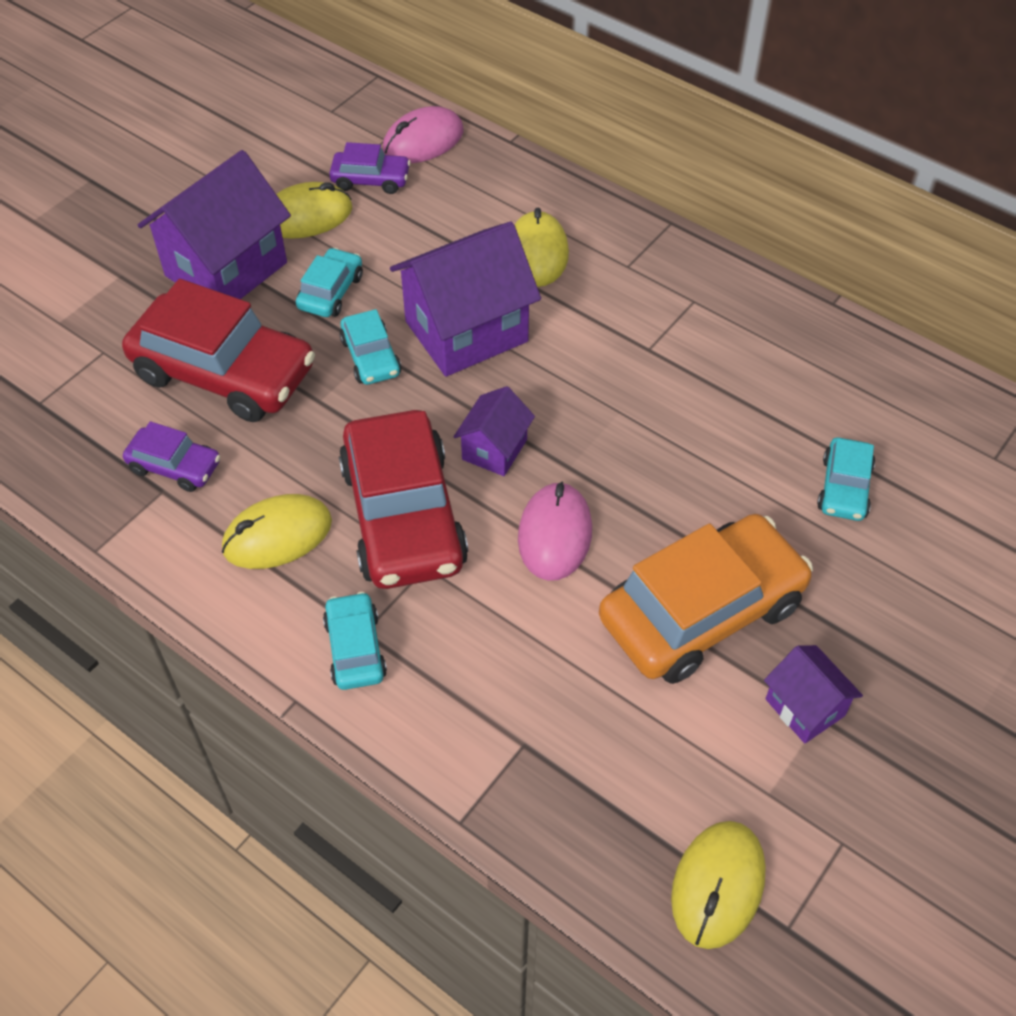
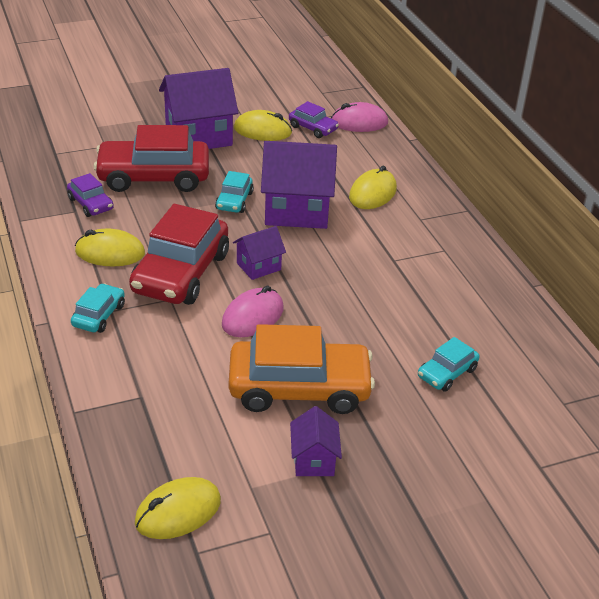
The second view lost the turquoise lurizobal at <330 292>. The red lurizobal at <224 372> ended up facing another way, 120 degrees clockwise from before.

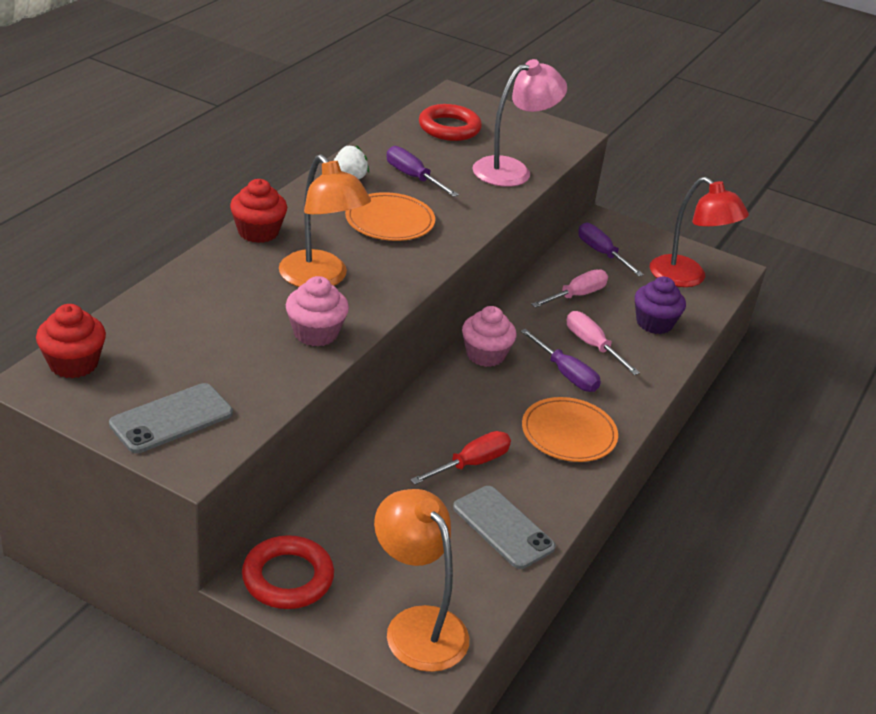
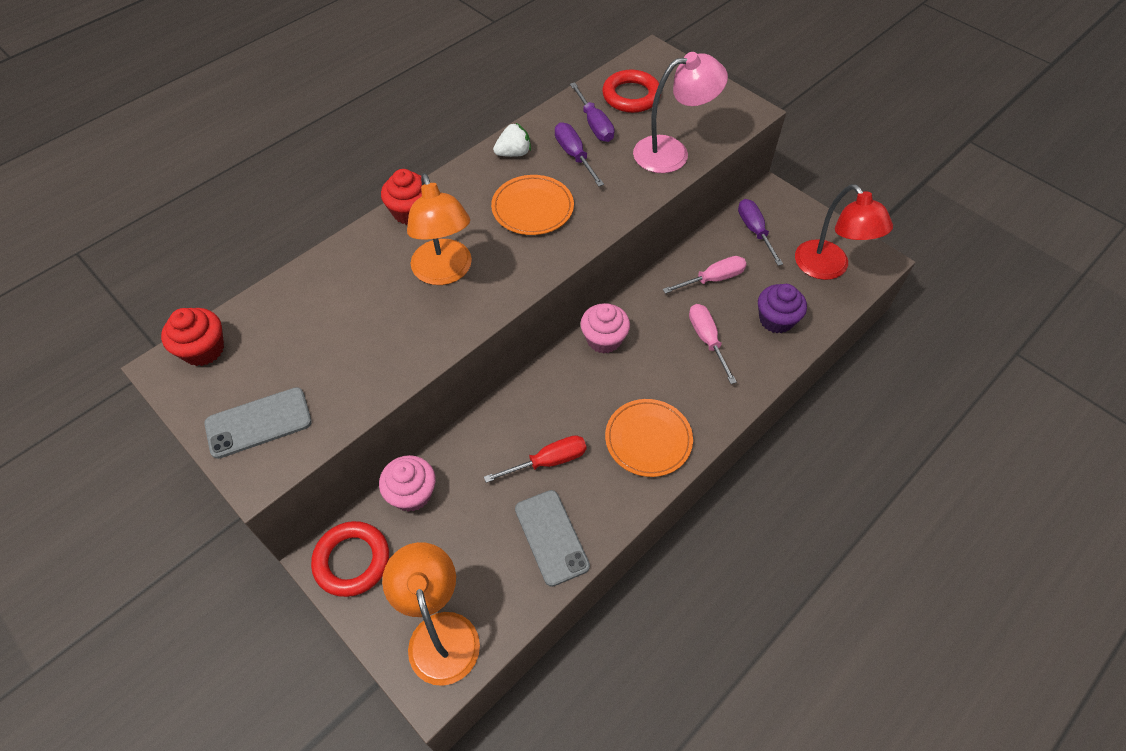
The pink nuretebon ended up elsewhere, having gone from <315 333> to <412 493>. The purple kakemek ended up elsewhere, having gone from <565 374> to <594 124>.

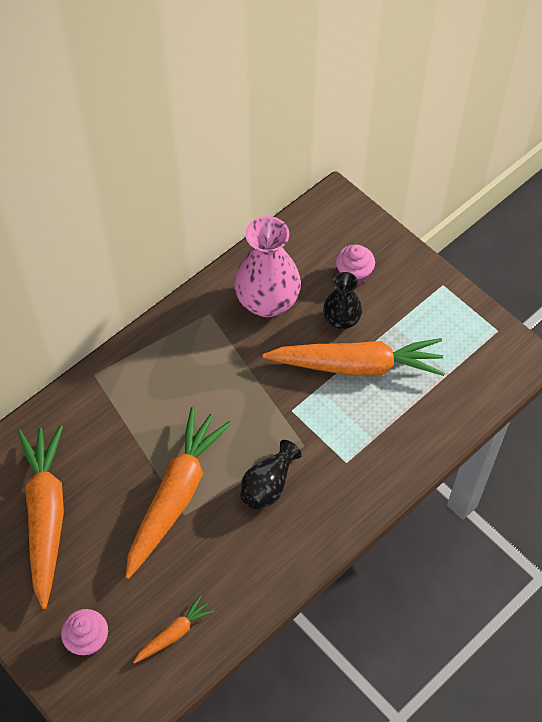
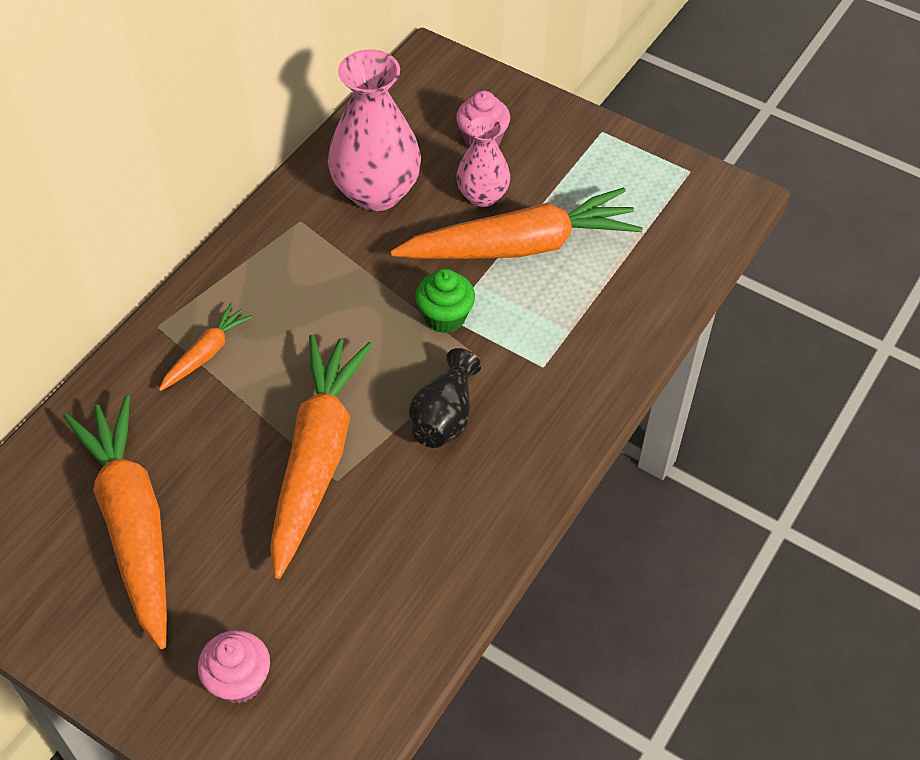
The second view gained the green nuretebon at <445 317>. The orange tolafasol ended up elsewhere, having gone from <174 633> to <206 353>. What was the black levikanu at <341 320> turned into the pink levikanu at <482 196>.

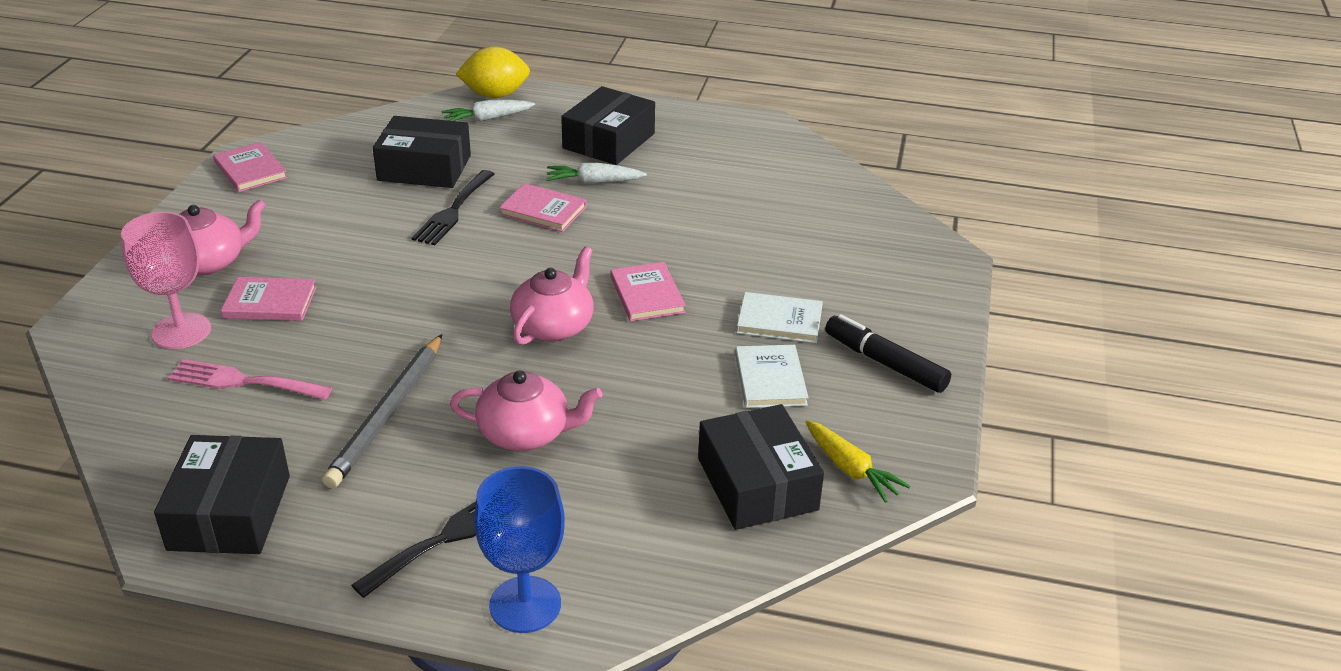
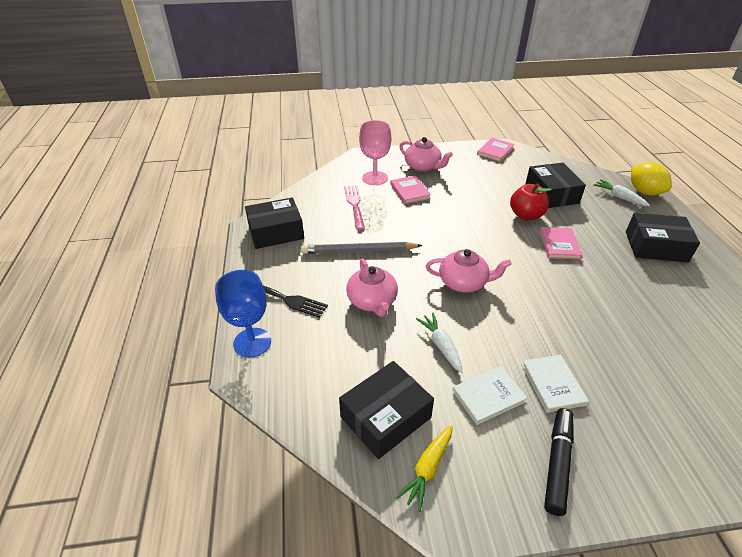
The second view lost the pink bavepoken at <647 294>. The white tolafasol ended up elsewhere, having gone from <594 182> to <441 346>. Where the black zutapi stood at <453 211>, the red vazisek came to stand at <526 215>.

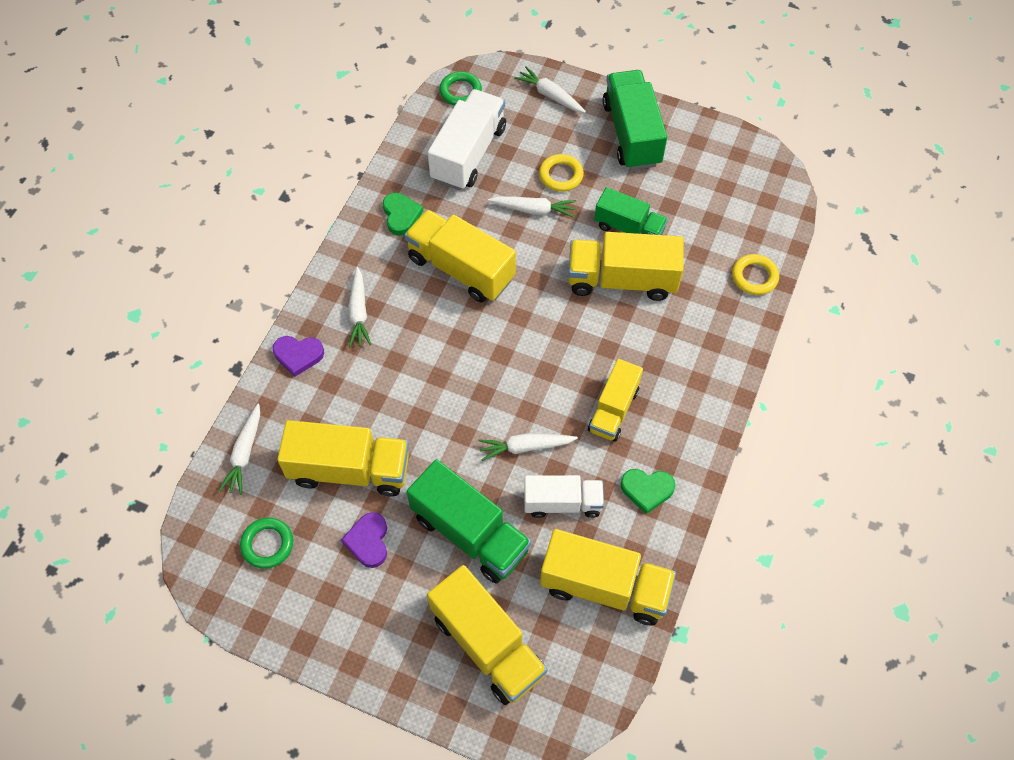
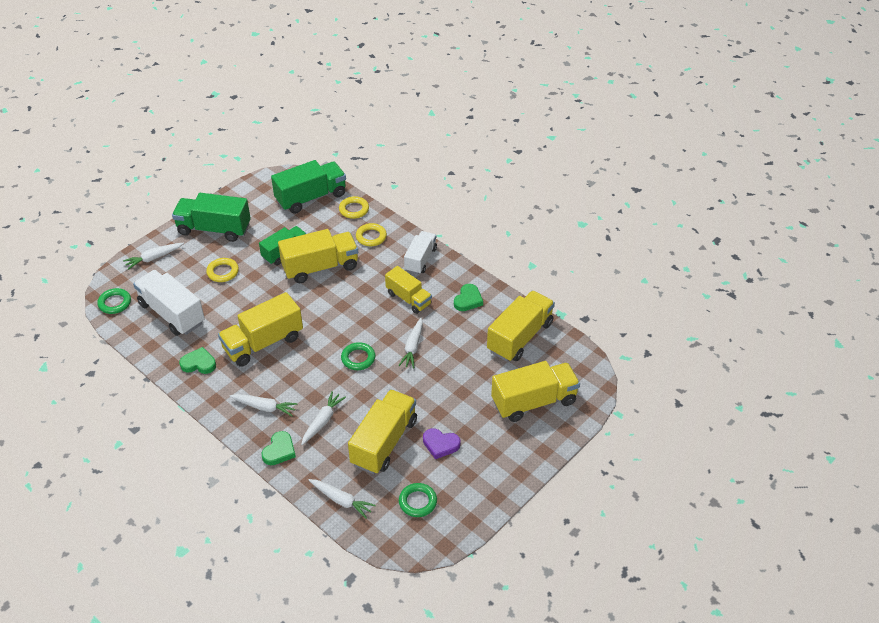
The second view gained the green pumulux at <358 358>. The second view gained the yellow pumulux at <371 237>. The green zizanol ended up elsewhere, having gone from <470 533> to <311 197>. The white tolafasol ended up elsewhere, having gone from <533 210> to <322 421>. The white zizanol ended up elsewhere, having gone from <562 503> to <420 259>. What was the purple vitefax at <298 355> turned into the green vitefax at <279 450>. The yellow zizanol at <622 280> ended up facing another way, 135 degrees counterclockwise from before.

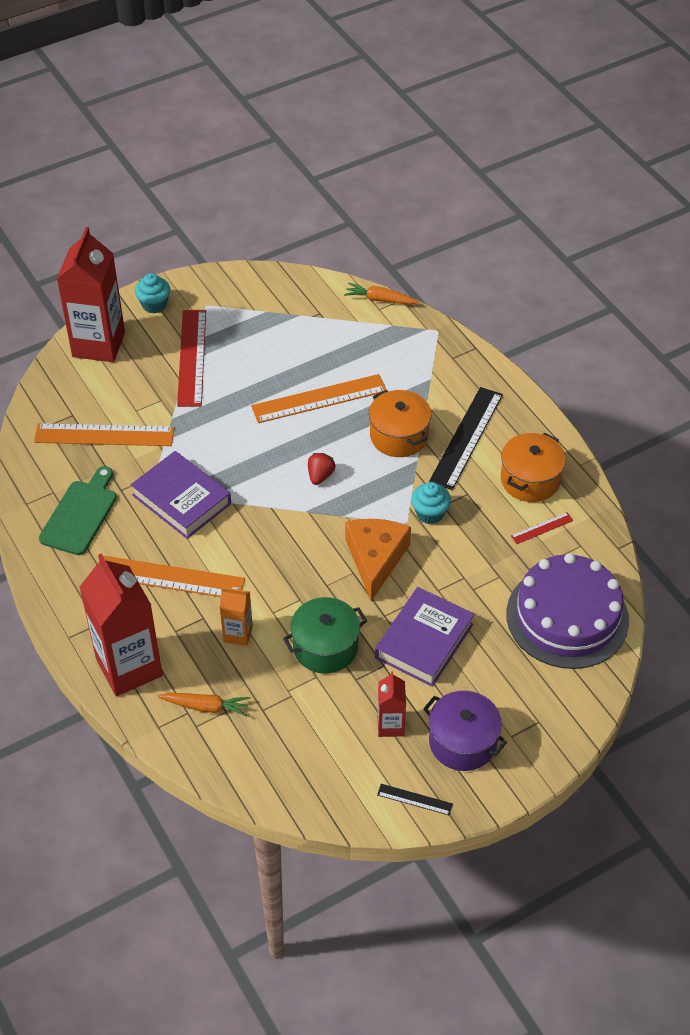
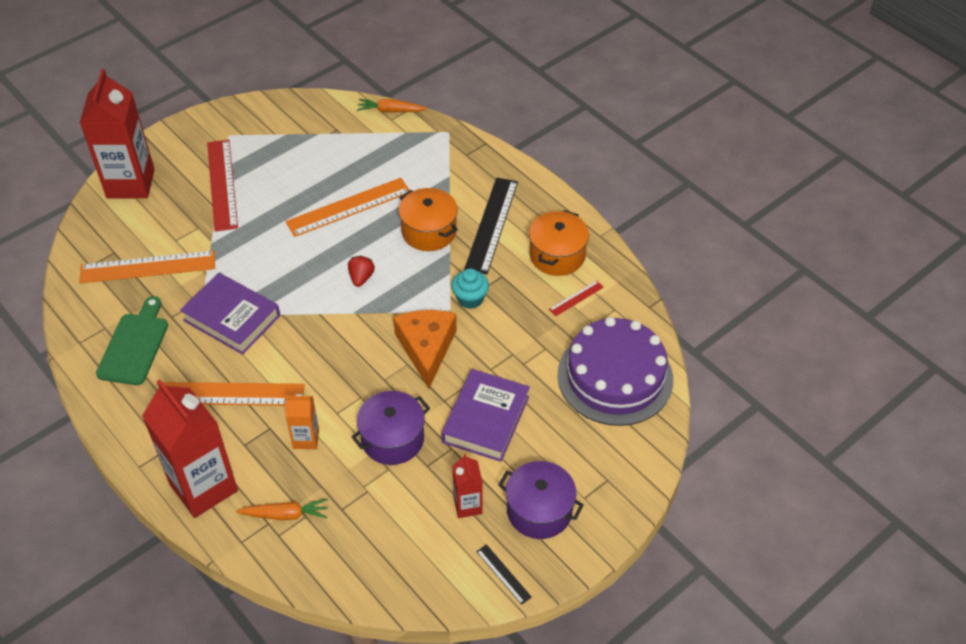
The second view lost the turquoise nuretebon at <154 304>. What was the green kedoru at <325 647> turned into the purple kedoru at <392 439>. The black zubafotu at <415 799> ended up facing another way, 45 degrees clockwise from before.

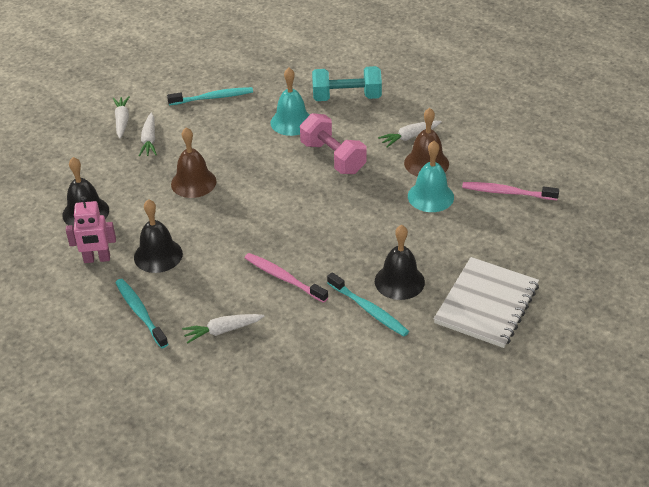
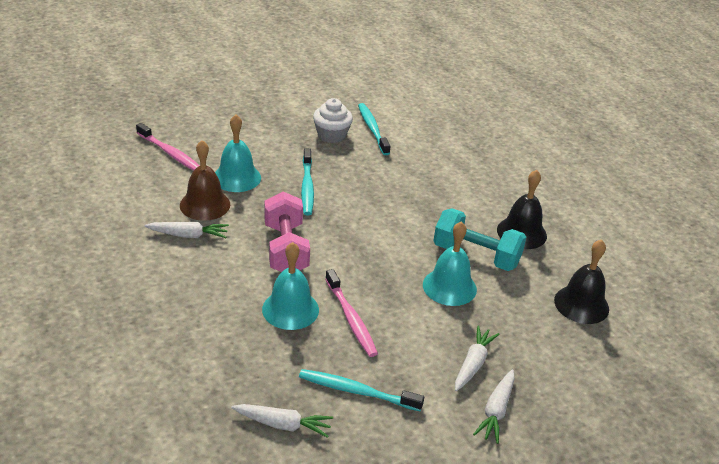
The second view lost the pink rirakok at <97 259>. The second view lost the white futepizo at <486 304>. The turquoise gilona ended up elsewhere, having gone from <140 312> to <307 187>. The white tolafasol ended up elsewhere, having gone from <223 331> to <282 424>. The pink gilona ended up elsewhere, having gone from <283 278> to <351 319>. The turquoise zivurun ended up elsewhere, having gone from <346 97> to <476 255>. Where the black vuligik stood at <399 281>, the white nuretebon came to stand at <331 135>. What was the brown vuligik at <193 182> turned into the turquoise vuligik at <449 287>.

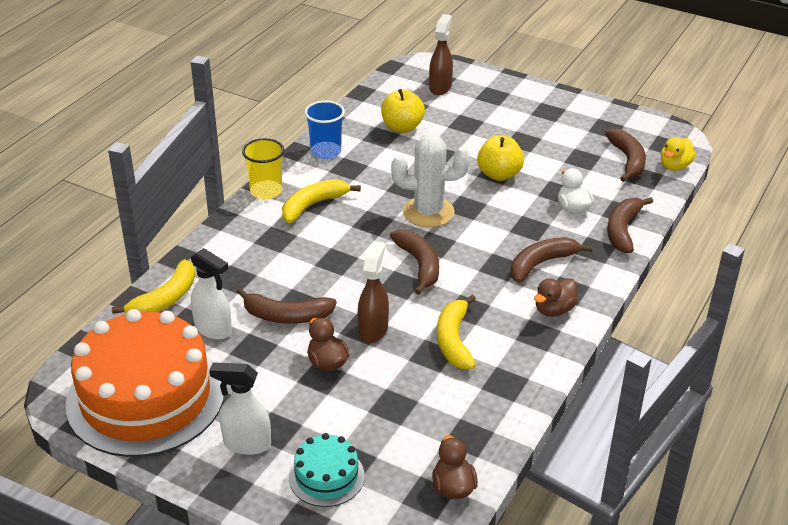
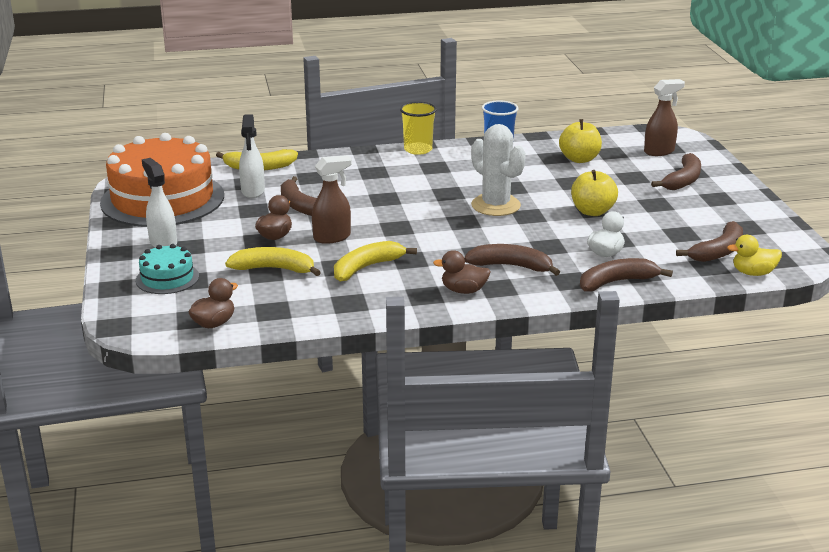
The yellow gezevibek ended up elsewhere, having gone from <313 205> to <274 269>. The brown gezevibek ended up elsewhere, having gone from <419 265> to <683 180>.

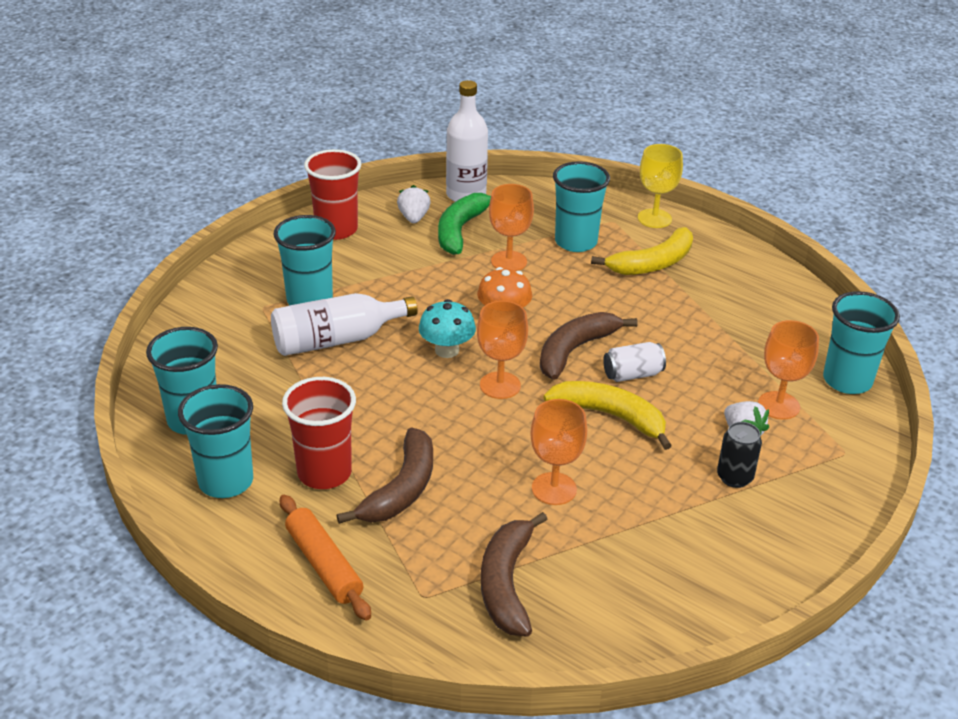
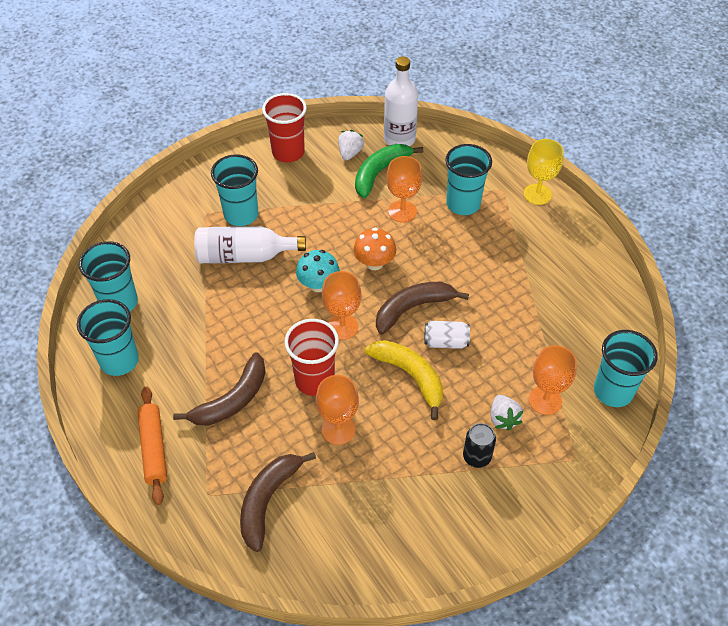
The second view lost the yellow gezevibek at <653 263>. The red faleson ended up elsewhere, having gone from <324 473> to <314 380>.

